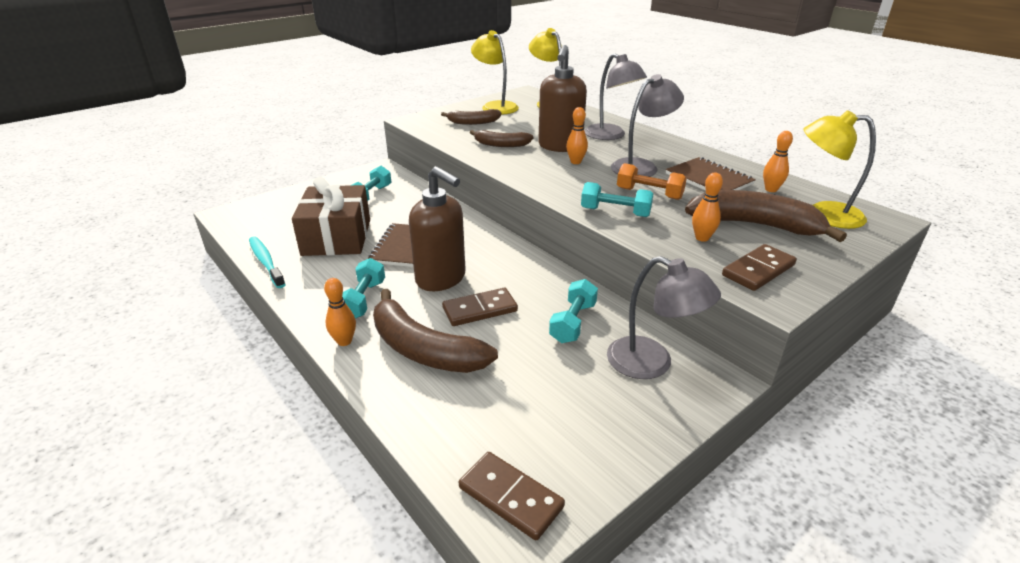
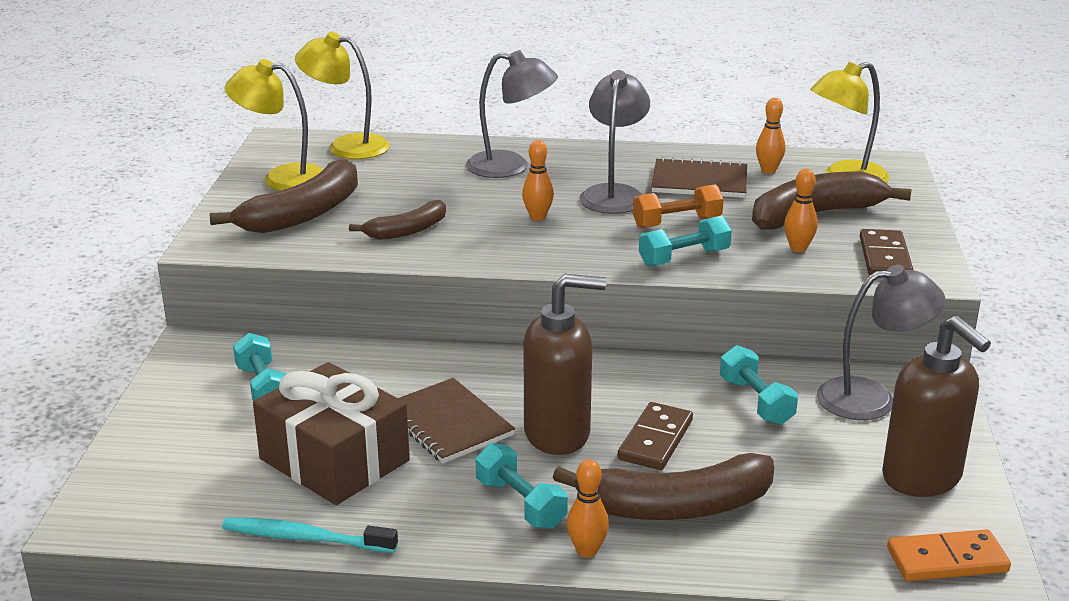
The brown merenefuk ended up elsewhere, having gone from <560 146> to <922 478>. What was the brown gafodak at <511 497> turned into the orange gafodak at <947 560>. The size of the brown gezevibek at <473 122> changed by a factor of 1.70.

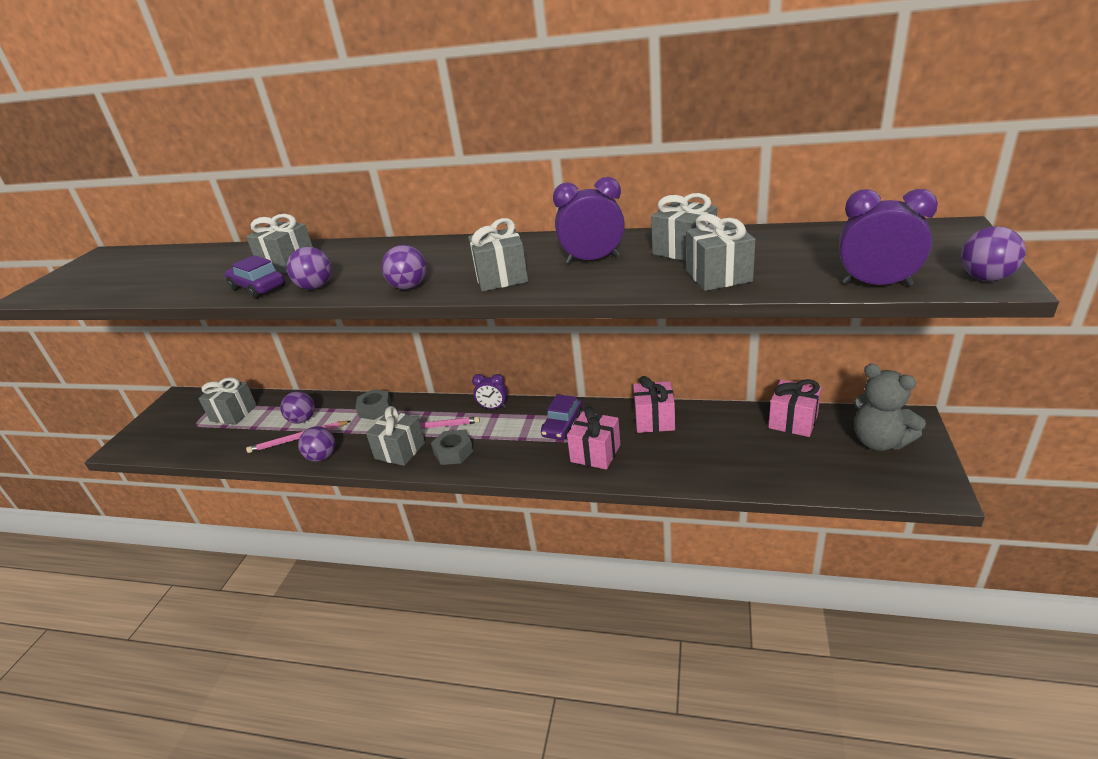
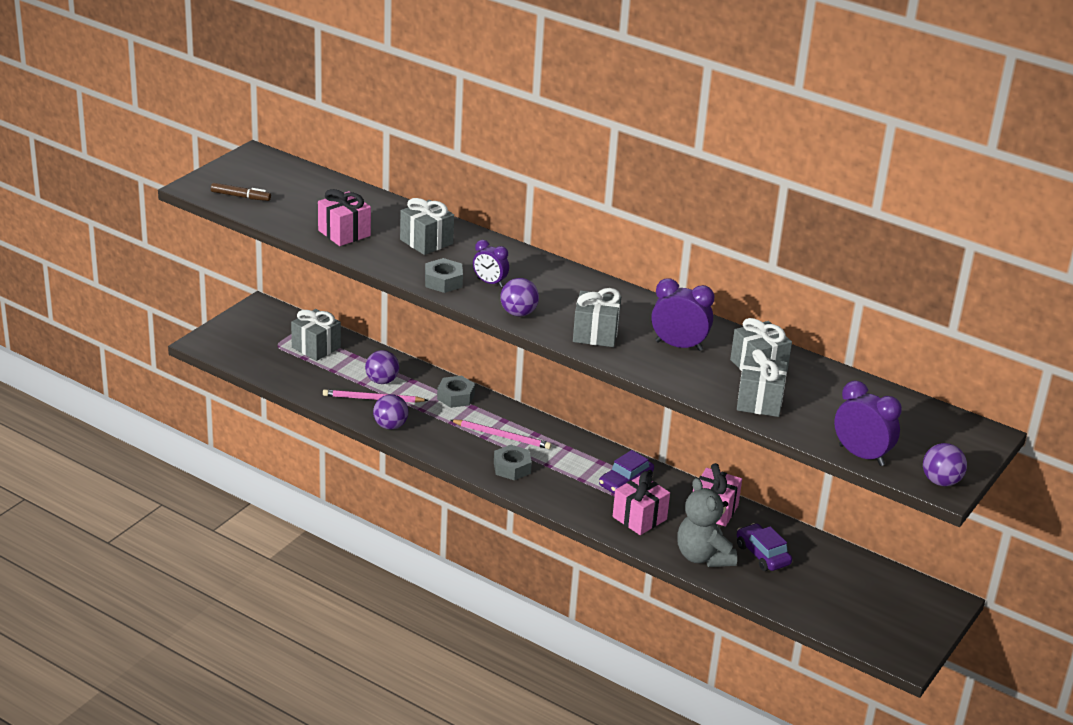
The second view lost the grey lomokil at <400 450>. The second view gained the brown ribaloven at <240 196>. The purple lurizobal ended up elsewhere, having gone from <258 287> to <762 555>. The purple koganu ended up elsewhere, having gone from <493 407> to <490 283>. The pink lomokil ended up elsewhere, having gone from <793 421> to <344 233>. The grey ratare ended up elsewhere, having gone from <879 441> to <703 557>. Where the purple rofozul stood at <315 287>, the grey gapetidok came to stand at <443 281>.

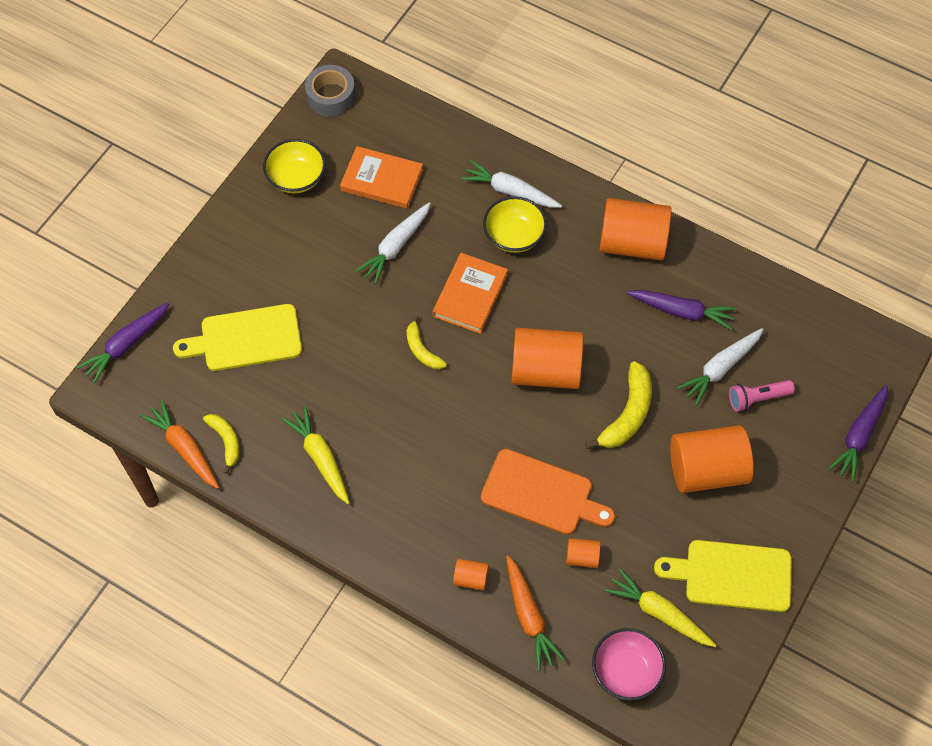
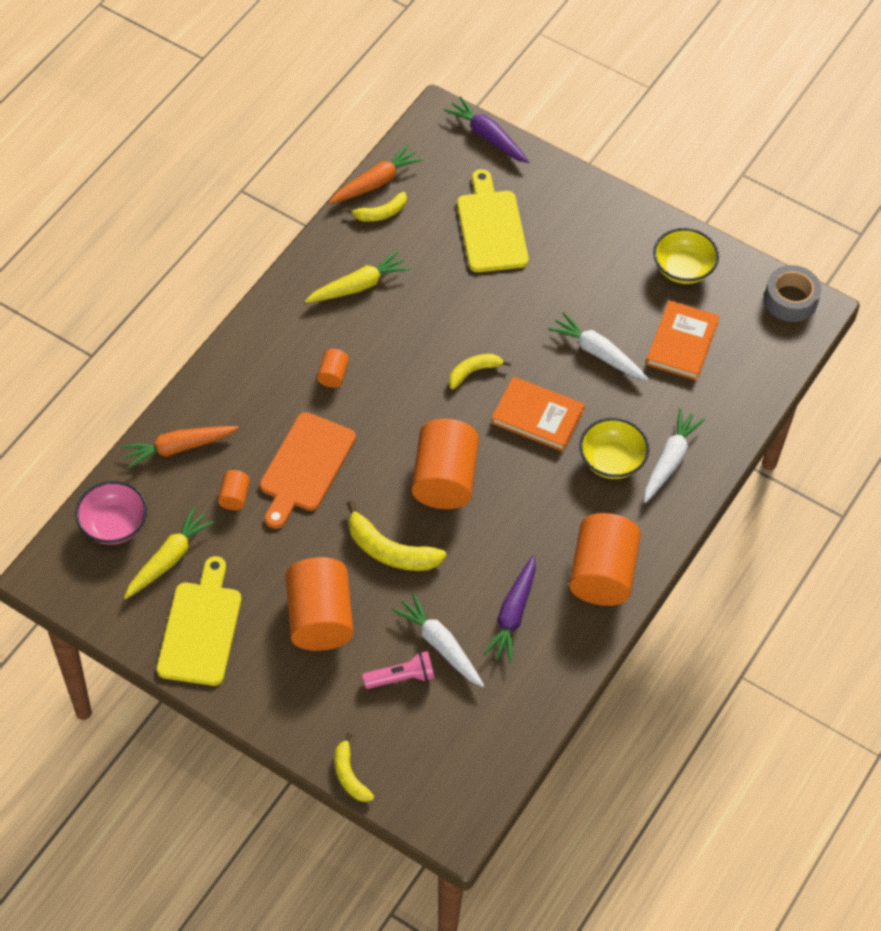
The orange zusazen ended up elsewhere, having gone from <470 578> to <333 375>. Where the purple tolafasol stood at <859 436>, the yellow gezevibek came to stand at <349 775>. The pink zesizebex at <757 398> ended up facing another way, 90 degrees clockwise from before.

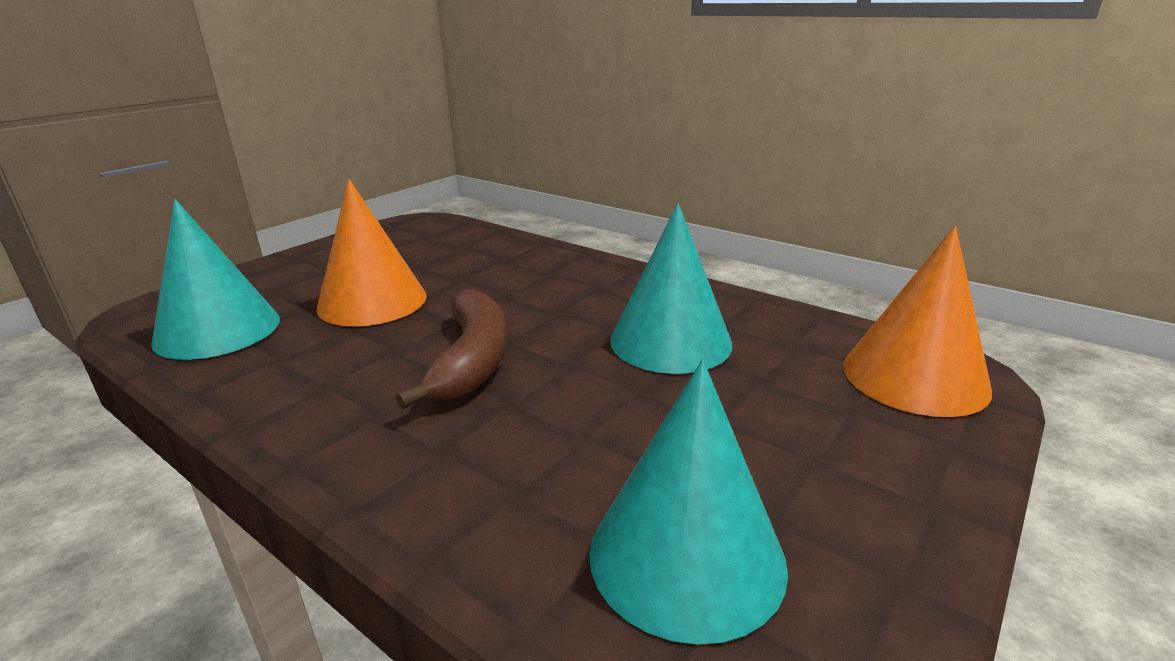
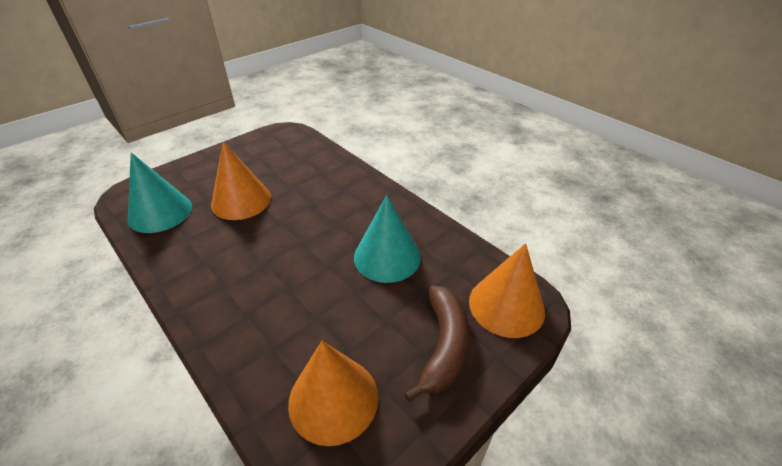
The brown gezevibek ended up elsewhere, having gone from <472 360> to <443 346>. What was the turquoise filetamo at <686 556> turned into the orange filetamo at <333 399>.

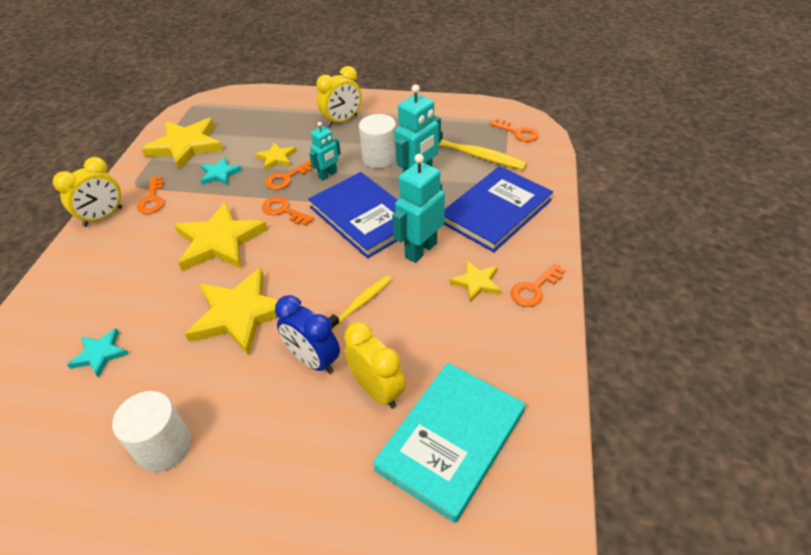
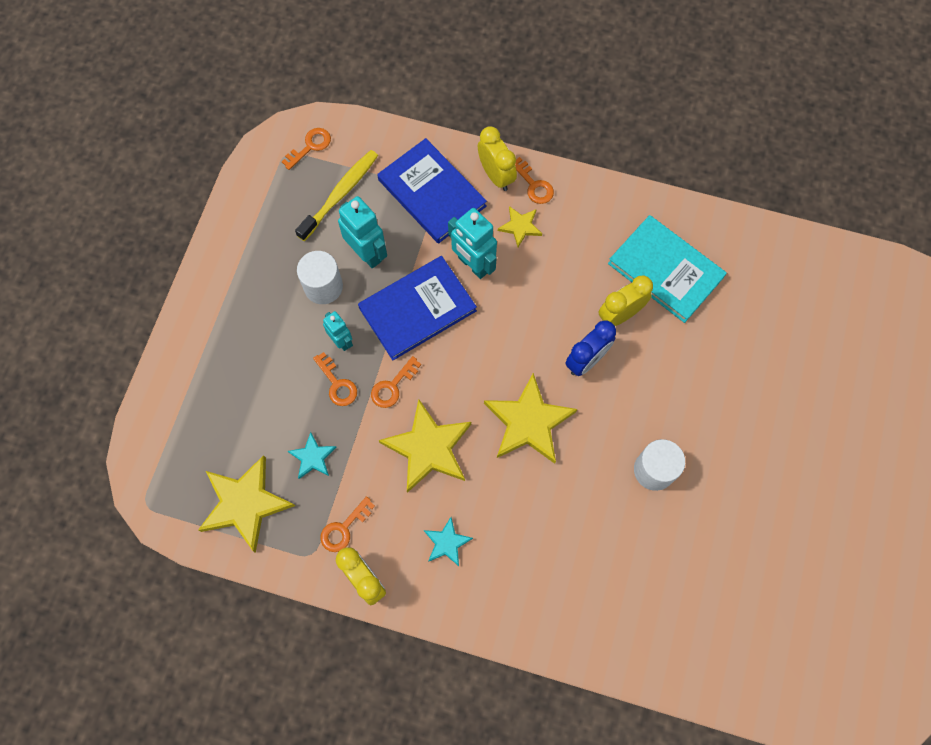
The second view lost the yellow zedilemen at <276 158>. The second view lost the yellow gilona at <360 304>. The turquoise zedilemen ended up elsewhere, having gone from <100 354> to <447 543>. The yellow koganu ended up elsewhere, having gone from <342 121> to <496 175>. The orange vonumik at <152 199> ended up facing another way, 135 degrees clockwise from before.

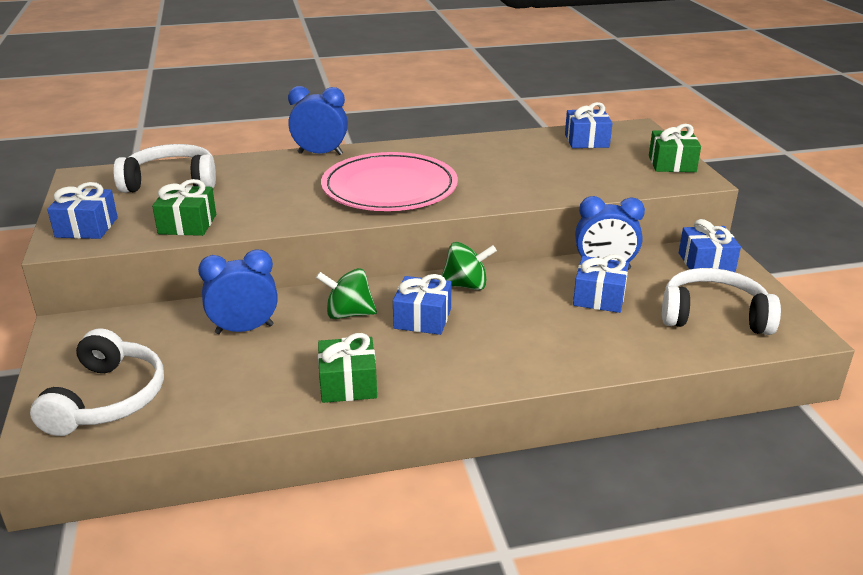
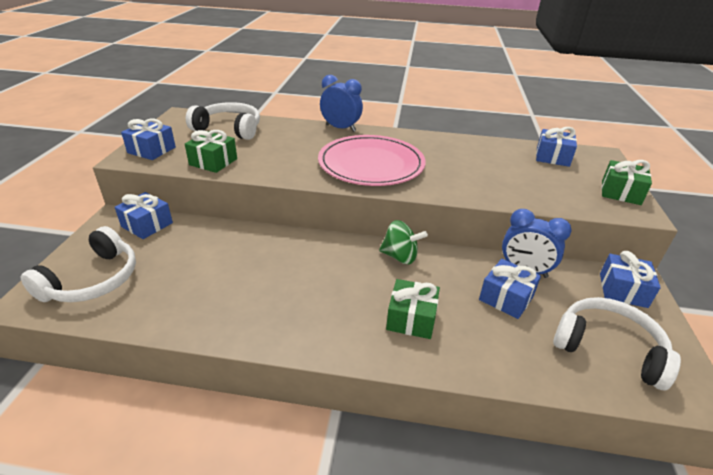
The second view lost the blue koganu at <244 329>. The second view lost the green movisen at <348 314>. The green lomokil ended up elsewhere, having gone from <348 384> to <411 318>. The blue lomokil ended up elsewhere, having gone from <422 318> to <147 225>.

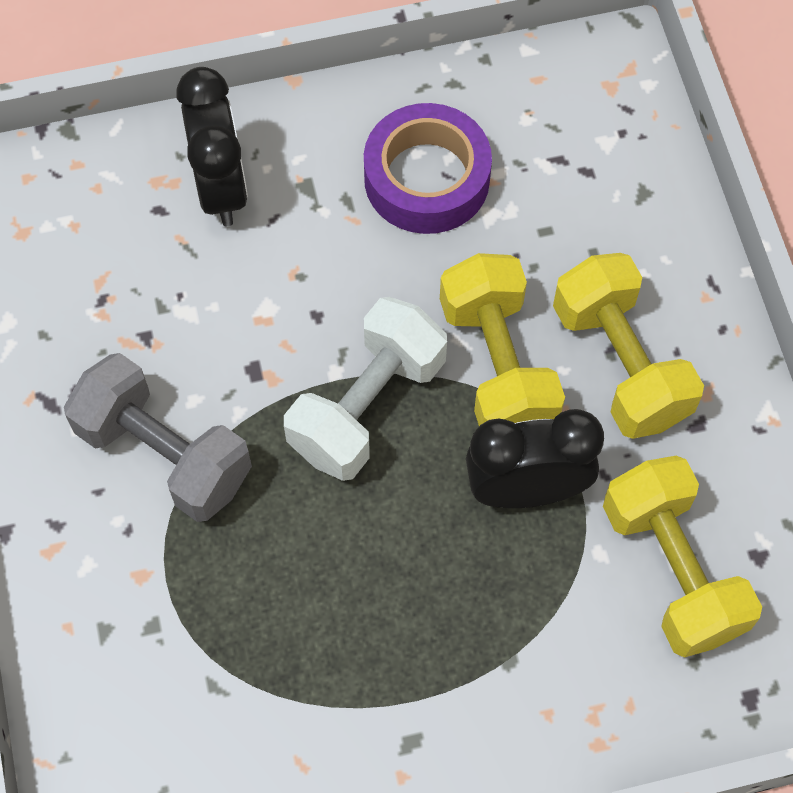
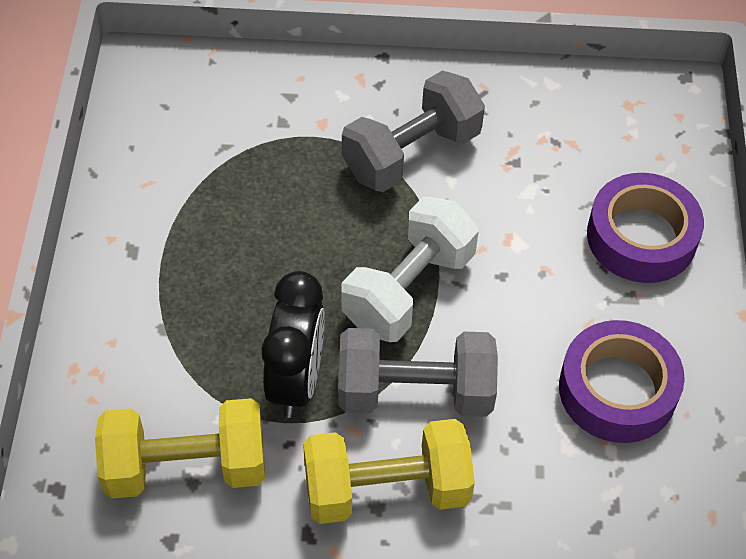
Where the black koganu stood at <221 188>, the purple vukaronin came to stand at <641 237>. What was the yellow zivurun at <497 366> turned into the grey zivurun at <415 392>. The white zivurun at <367 406> ended up facing another way, 75 degrees clockwise from before.

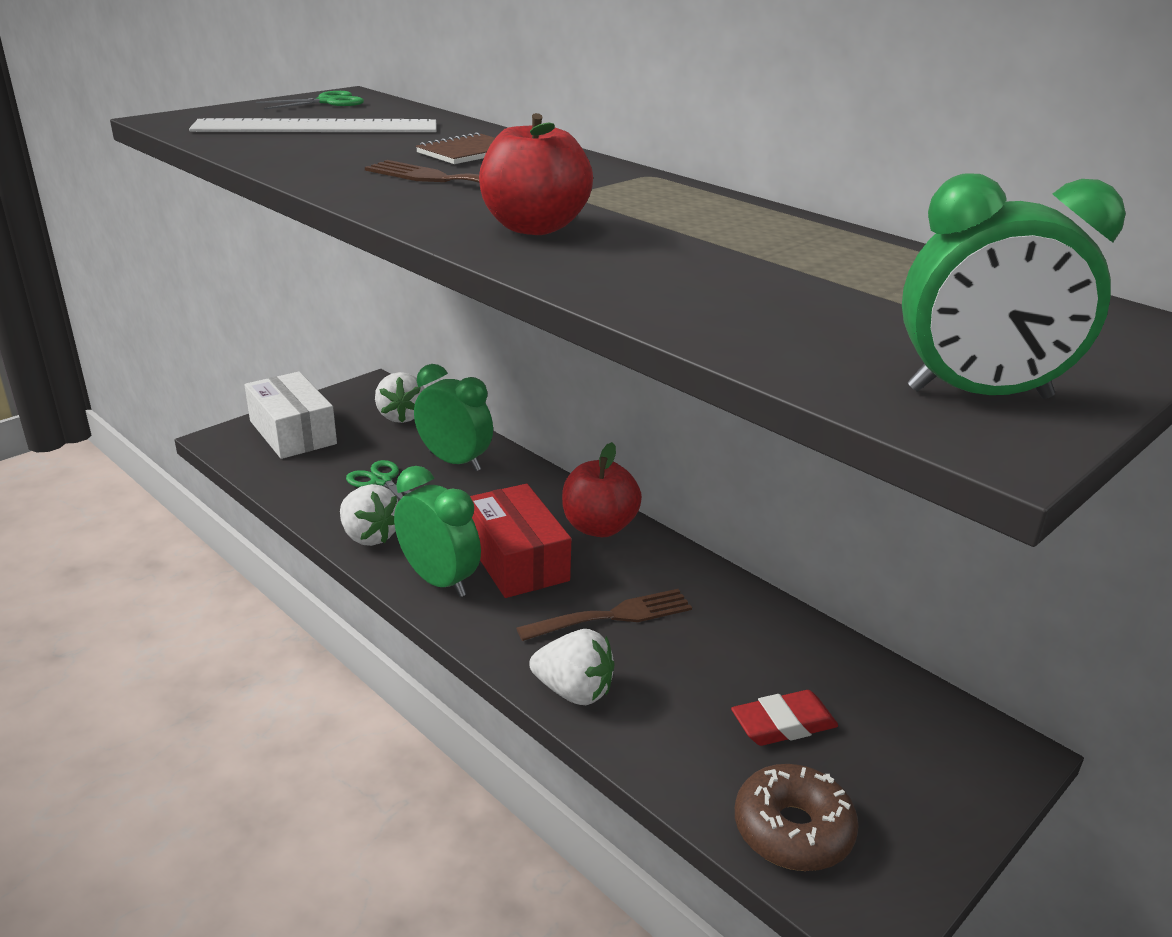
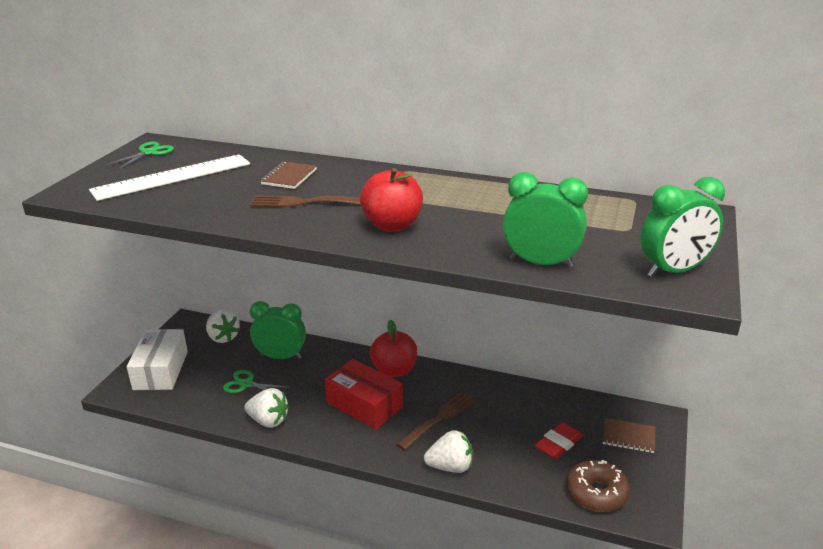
The second view gained the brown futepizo at <628 437>. The green koganu ended up elsewhere, having gone from <439 580> to <540 263>. The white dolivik at <293 432> ended up facing another way, 60 degrees clockwise from before.

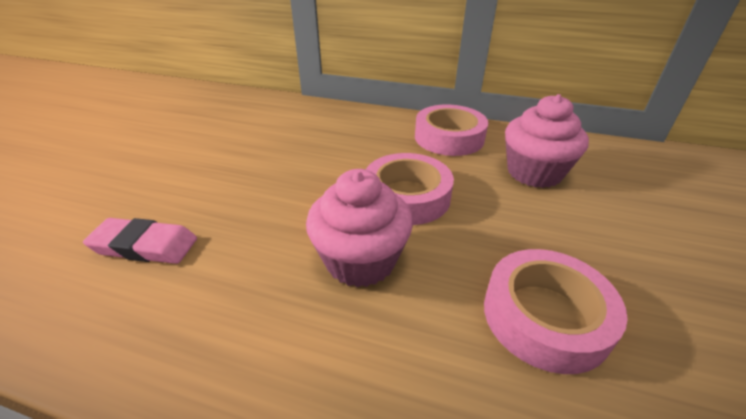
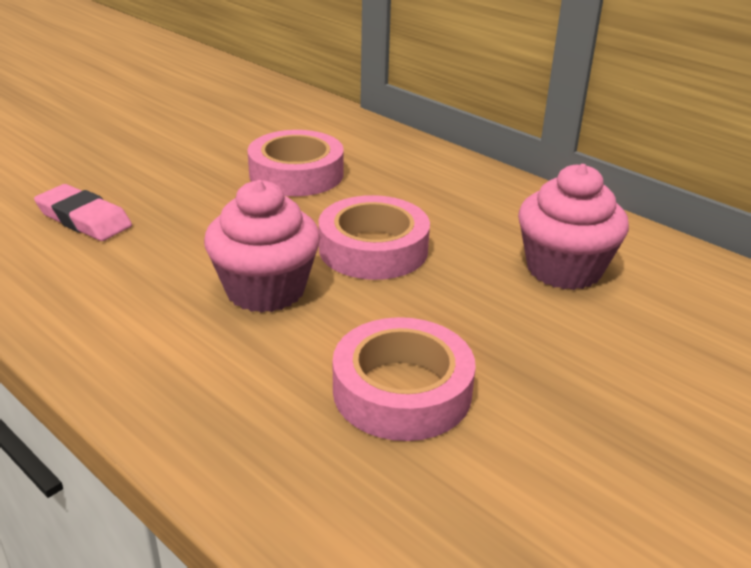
The pink vukaronin ended up elsewhere, having gone from <449 137> to <296 174>.

